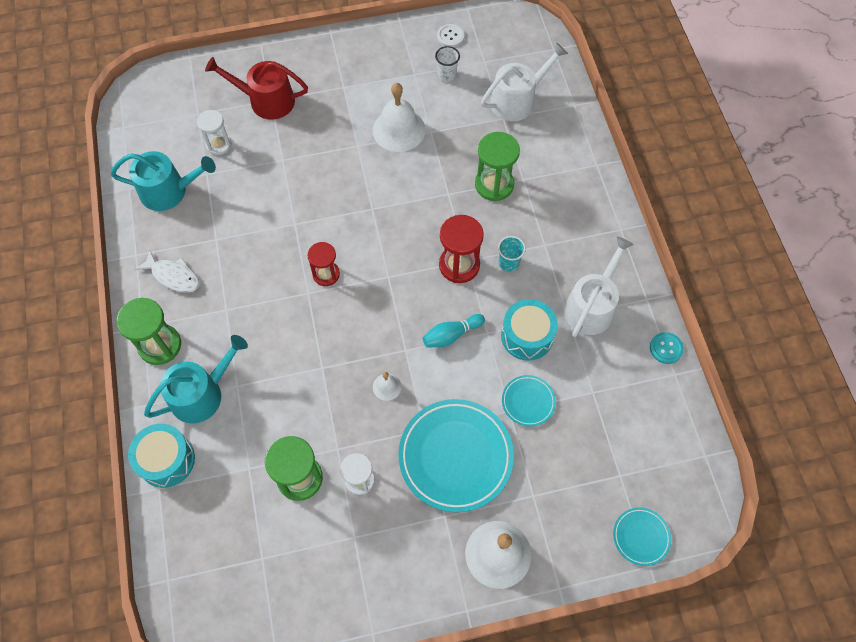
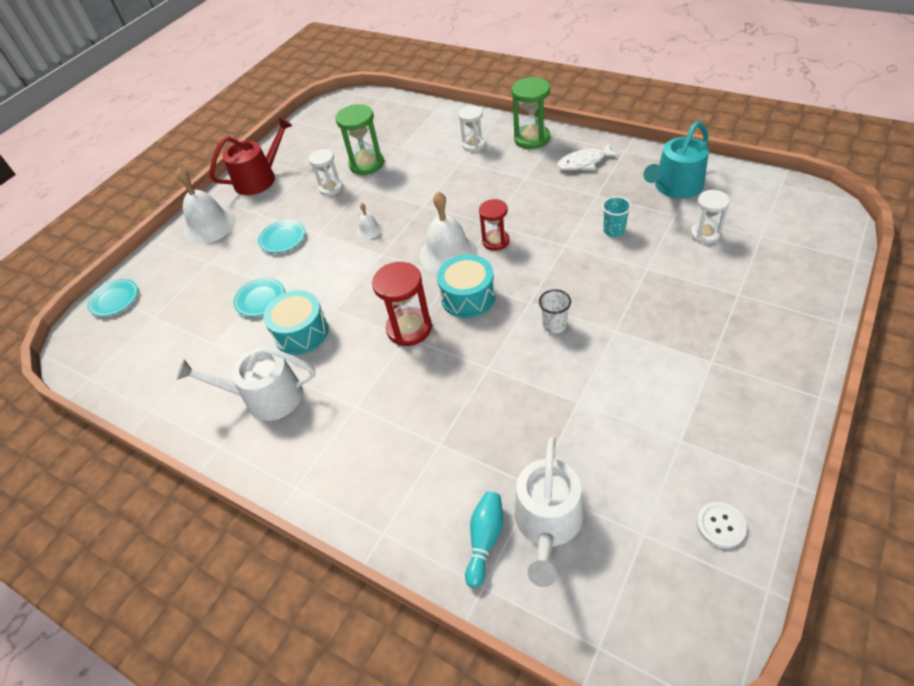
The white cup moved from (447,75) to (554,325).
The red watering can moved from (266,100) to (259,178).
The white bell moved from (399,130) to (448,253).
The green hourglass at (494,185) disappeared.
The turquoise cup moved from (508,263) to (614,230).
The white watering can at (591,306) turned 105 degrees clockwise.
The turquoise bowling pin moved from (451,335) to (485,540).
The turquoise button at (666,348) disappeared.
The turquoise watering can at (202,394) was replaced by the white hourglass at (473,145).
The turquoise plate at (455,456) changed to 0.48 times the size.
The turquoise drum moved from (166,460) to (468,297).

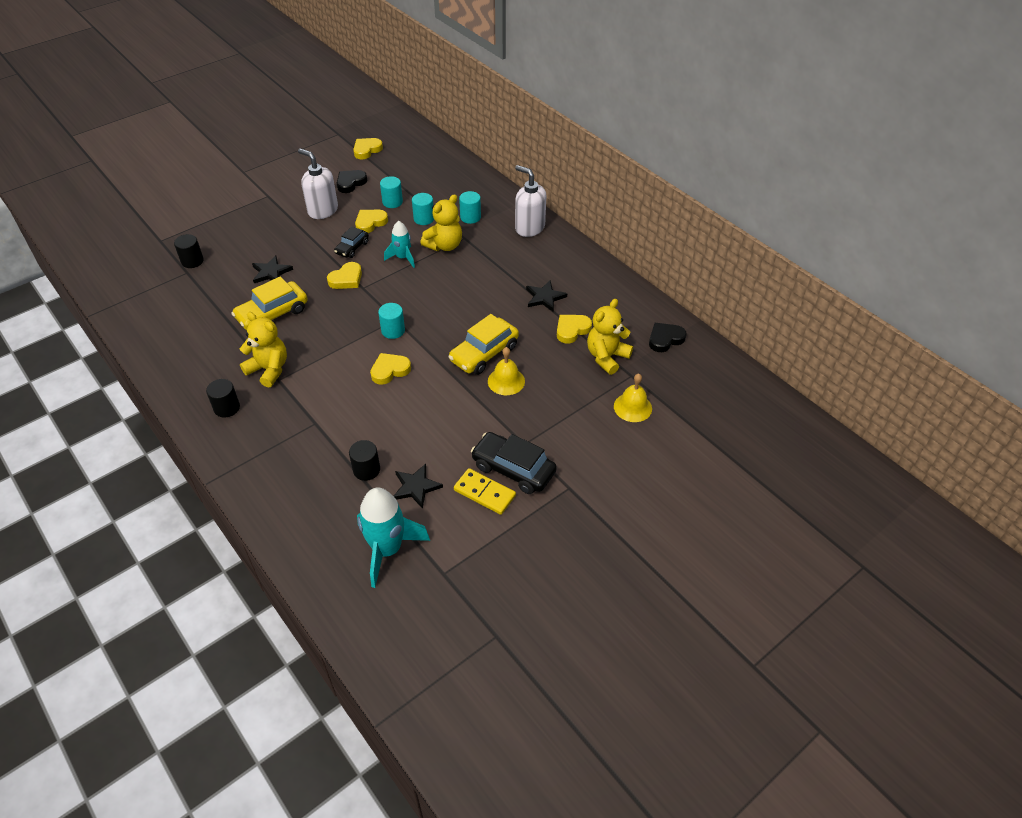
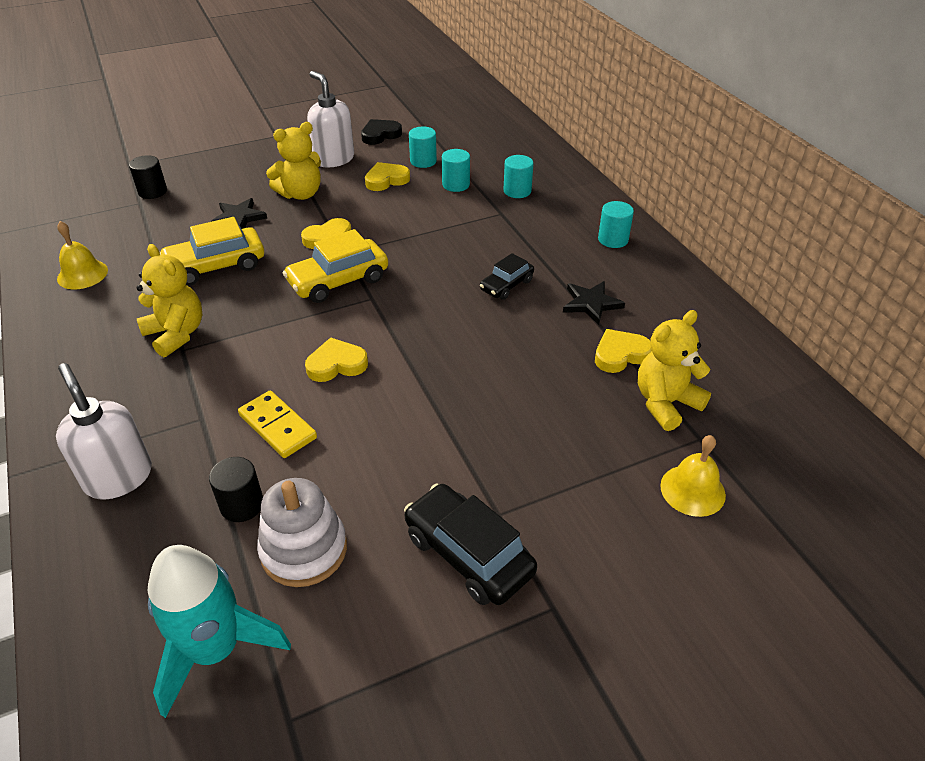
The yellow heart at (367,150) disappeared.
The white soap dispenser moved from (529,228) to (118,477).
The yellow teddy bear moved from (444,245) to (300,194).
The turquoise rocket at (403,258) disappeared.
The black car moved from (352,248) to (506,285).
The turquoise cylinder moved from (393,331) to (613,239).
The yellow car moved from (484,353) to (338,281).
The black heart at (665,339) disappeared.
The yellow bell moved from (506,381) to (82,274).
The black cylinder at (227,408) disappeared.
The black star at (416,487) was replaced by the white stacking toy at (304,550).
The yellow domino moved from (484,493) to (277,426).

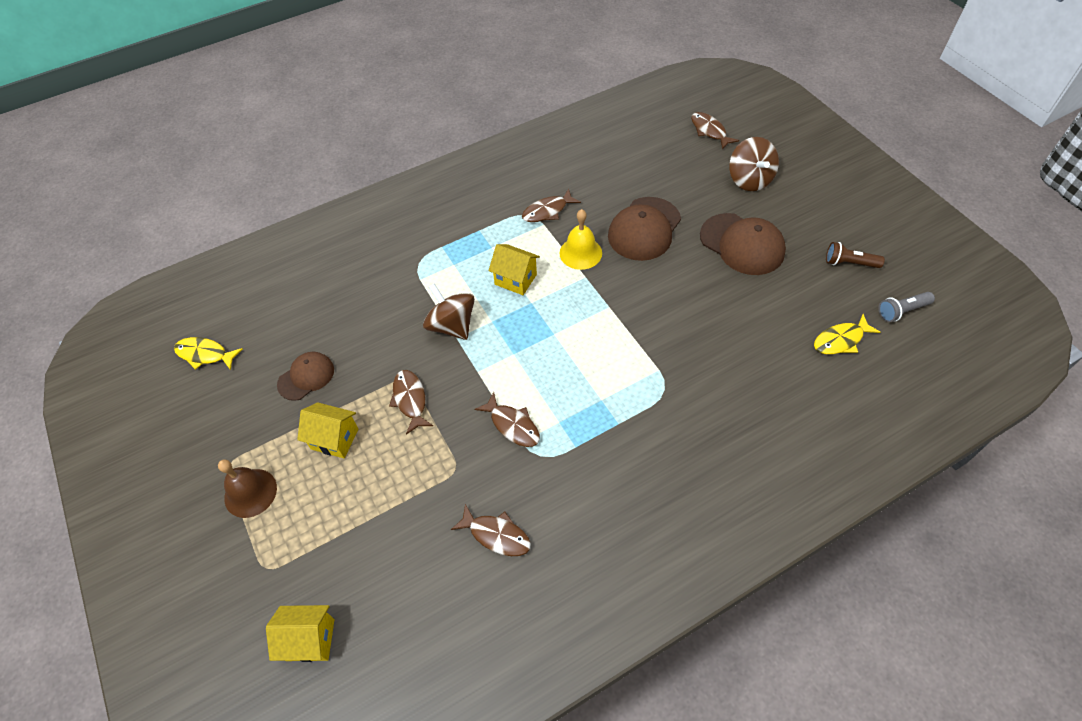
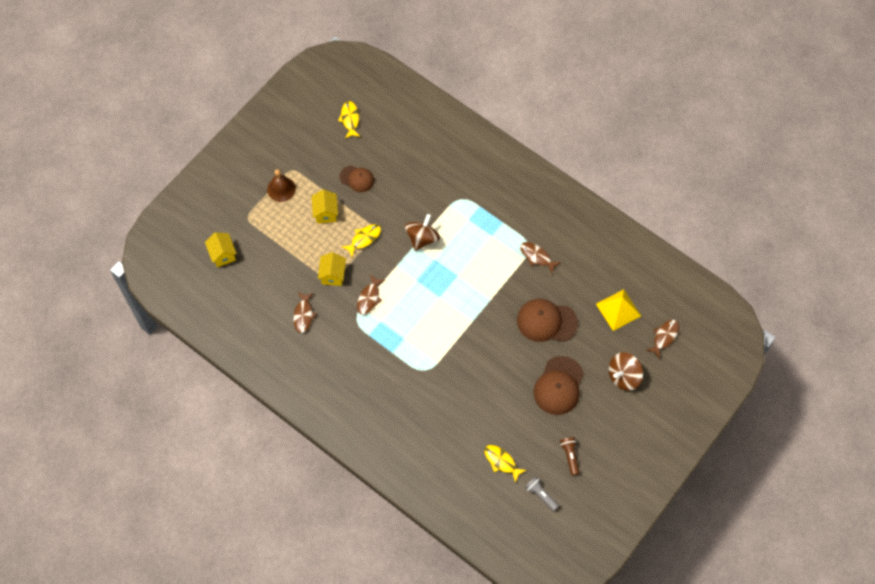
The yellow bell at (580,253) disappeared.
The yellow house moved from (515,279) to (333,275).
The brown fish at (410,400) became the yellow fish at (364,239).
The yellow pyramid at (618,309) appeared.

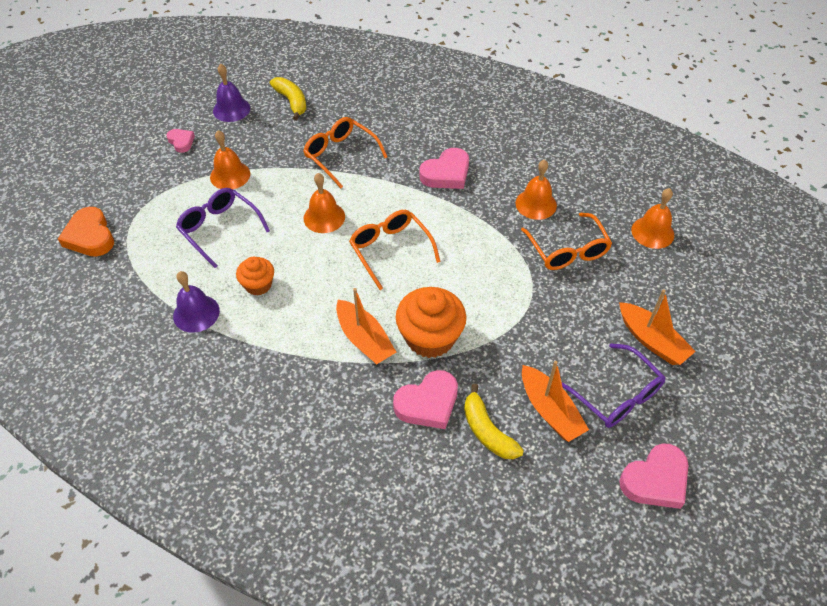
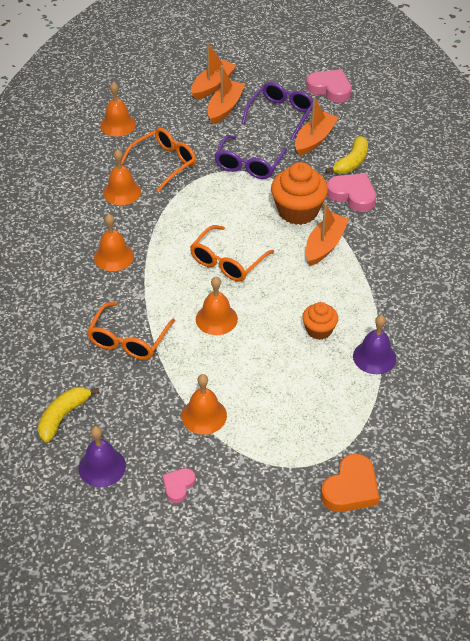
The pink heart at (446,173) was replaced by the orange bell at (114,256).
The purple glasses moved from (220,229) to (249,164).
The orange boat at (213,85) appeared.

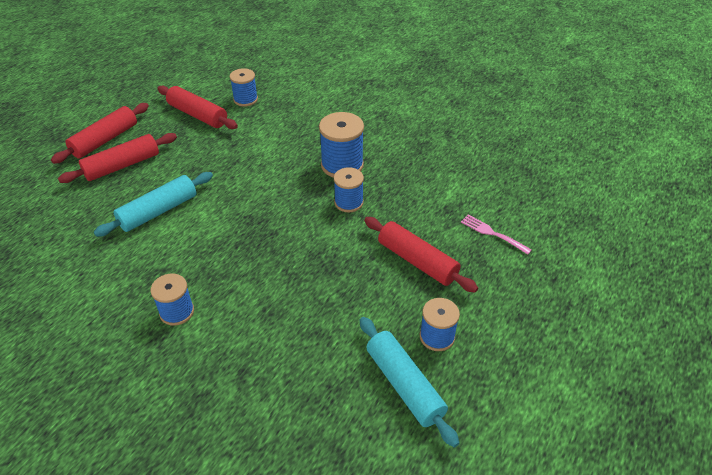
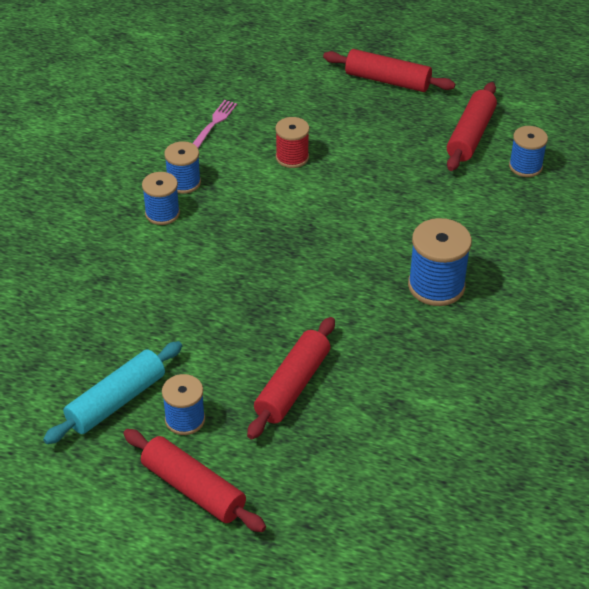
The red rolling pin moved from (122,166) to (193,489).
The blue spool moved from (348,202) to (184,182).
The turquoise rolling pin at (158,211) was replaced by the red spool at (292,157).
The pink fork moved from (493,234) to (214,123).

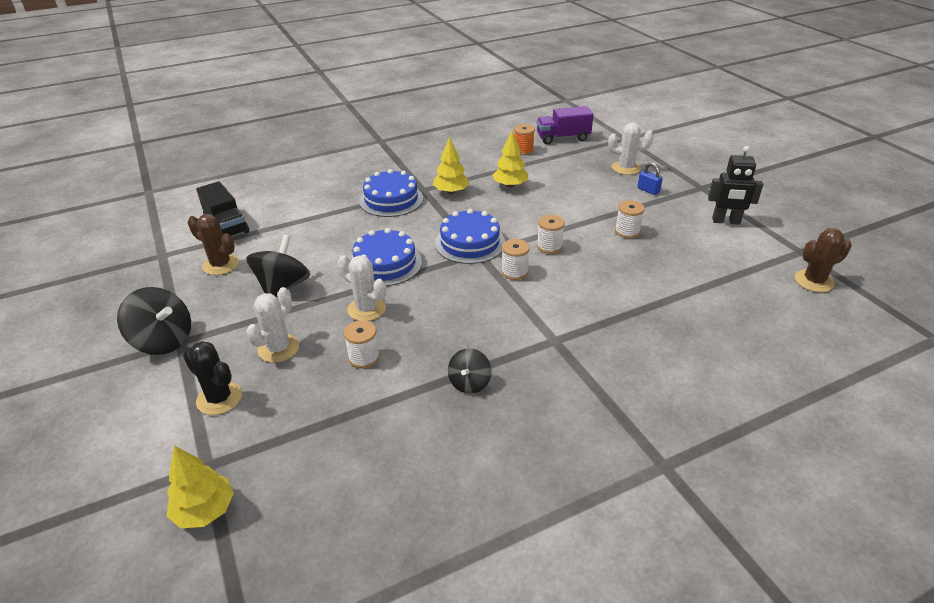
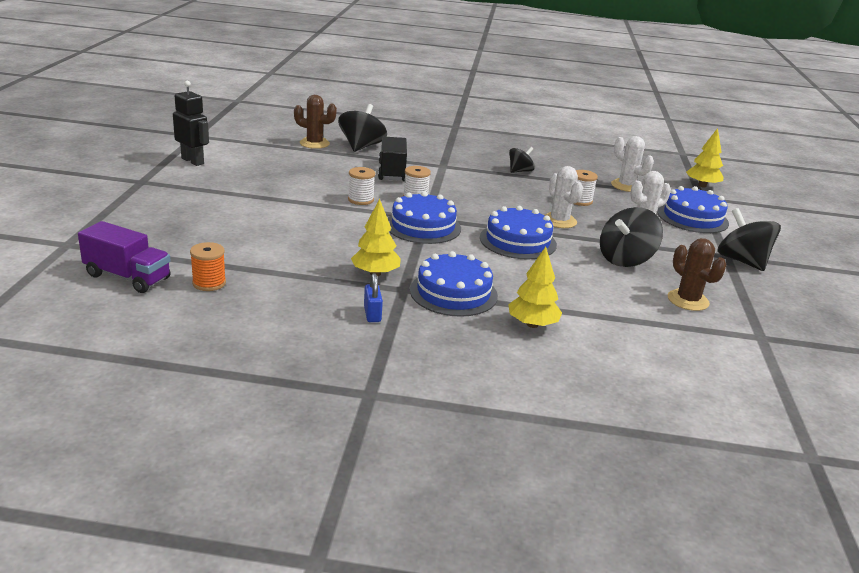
The white cactus moved from (626,168) to (626,186).
The yellow tree moved from (510,185) to (532,324).
The blue padlock moved from (648,190) to (372,314).
The black truck moved from (226,226) to (392,172).
The white spool at (627,231) disappeared.
The brown cactus moved from (814,281) to (314,143).
The black cactus at (219,398) was replaced by the blue cake at (692,218).
The black spinning top at (361,147) appeared.

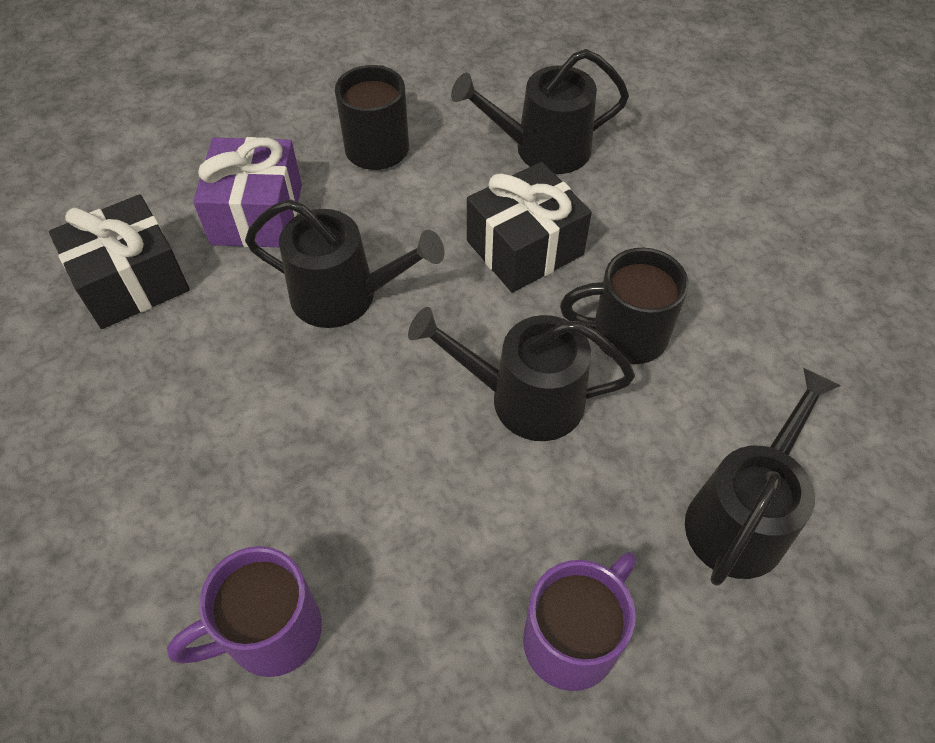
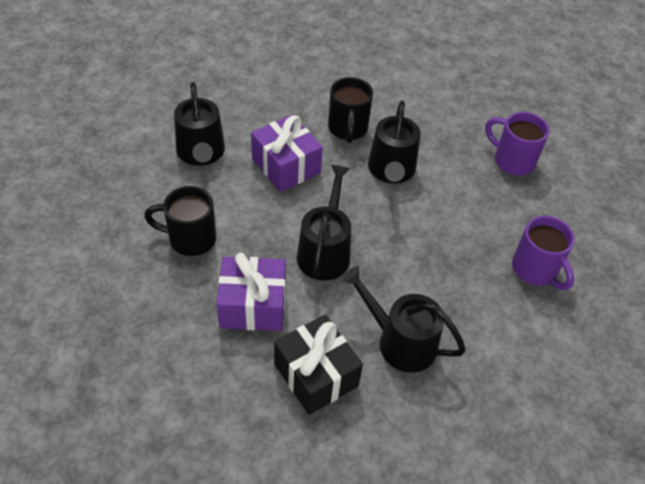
The black gift at (525,248) became the purple gift at (286,166).
The black watering can moved from (741,517) to (400,342).

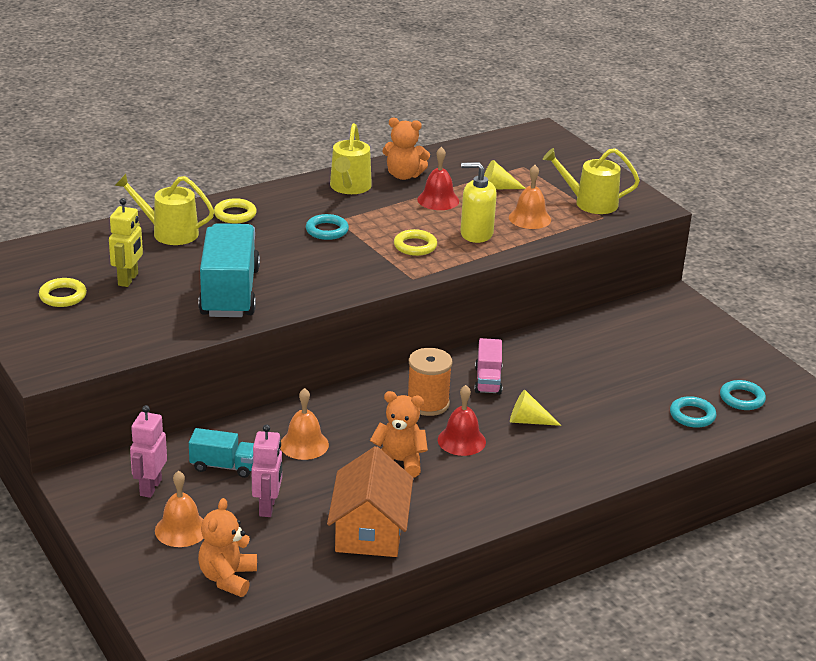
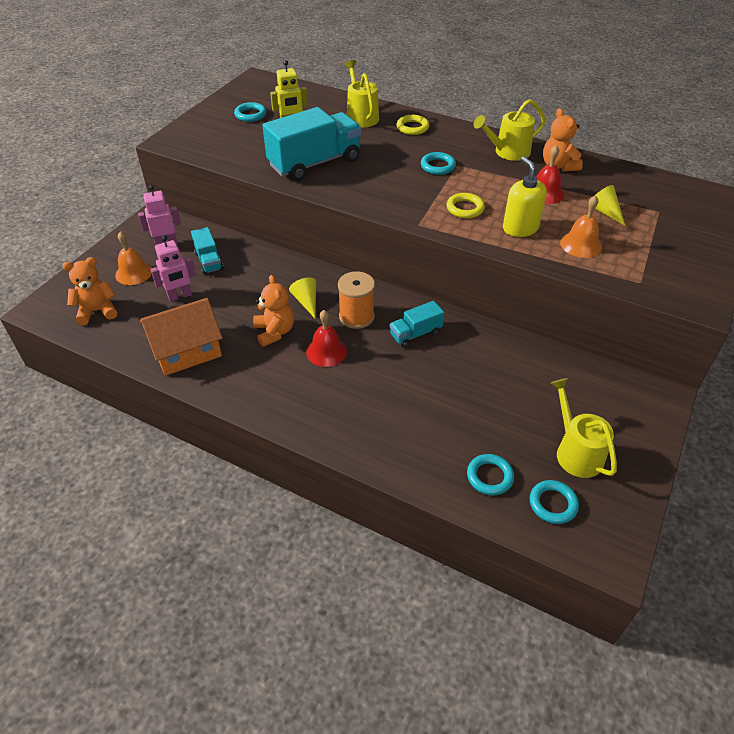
The yellow watering can moved from (590,203) to (576,452).
The yellow ring at (63,296) became the turquoise ring at (250,115).
The pink truck at (488,380) became the turquoise truck at (415,334).
The orange bell at (304,444) disappeared.
The yellow cone moved from (528,421) to (306,301).

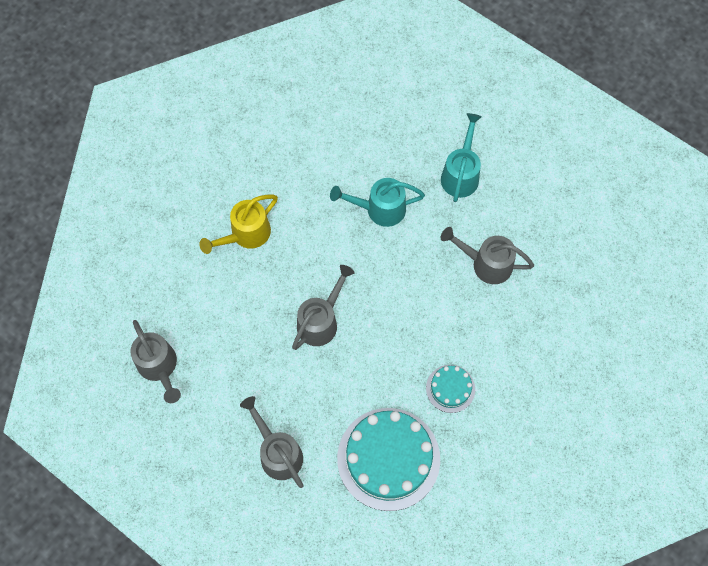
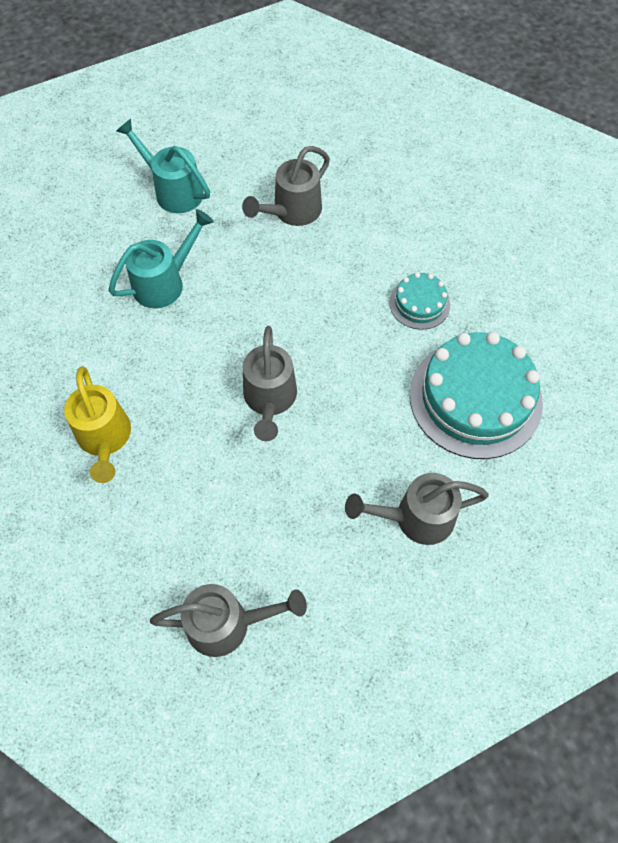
The turquoise watering can at (379,209) turned 150 degrees counterclockwise.
The grey watering can at (321,321) turned 150 degrees counterclockwise.

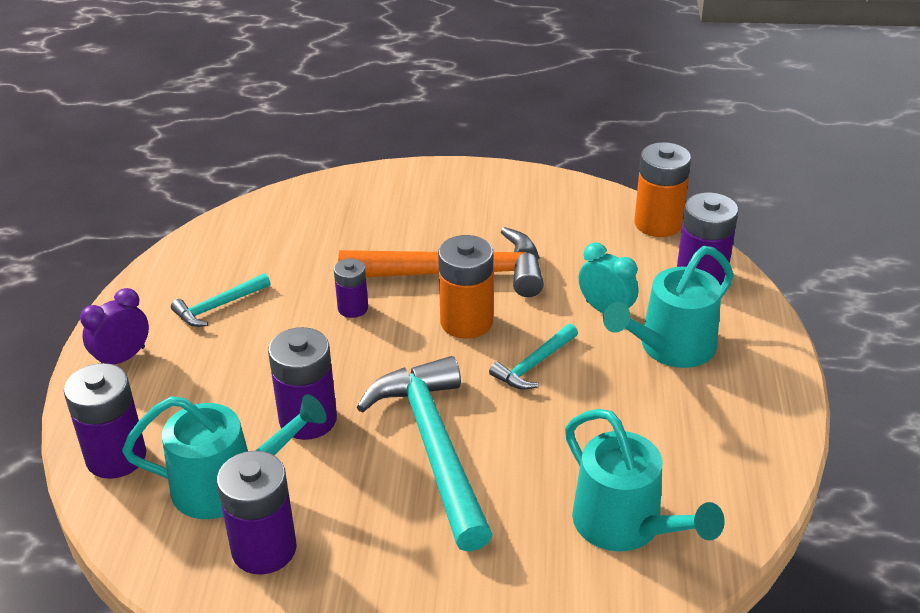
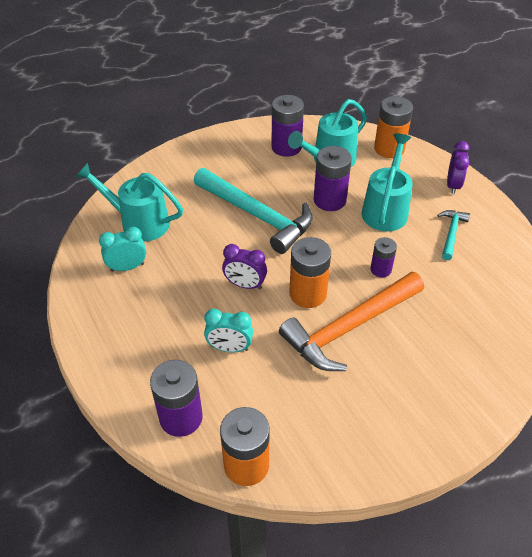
The turquoise watering can moved from (670,348) to (385,209).
The turquoise hammer at (533,364) was replaced by the purple clock at (245,285).
The purple battery at (116,457) became the orange battery at (389,149).
The turquoise clock at (127,267) appeared.

